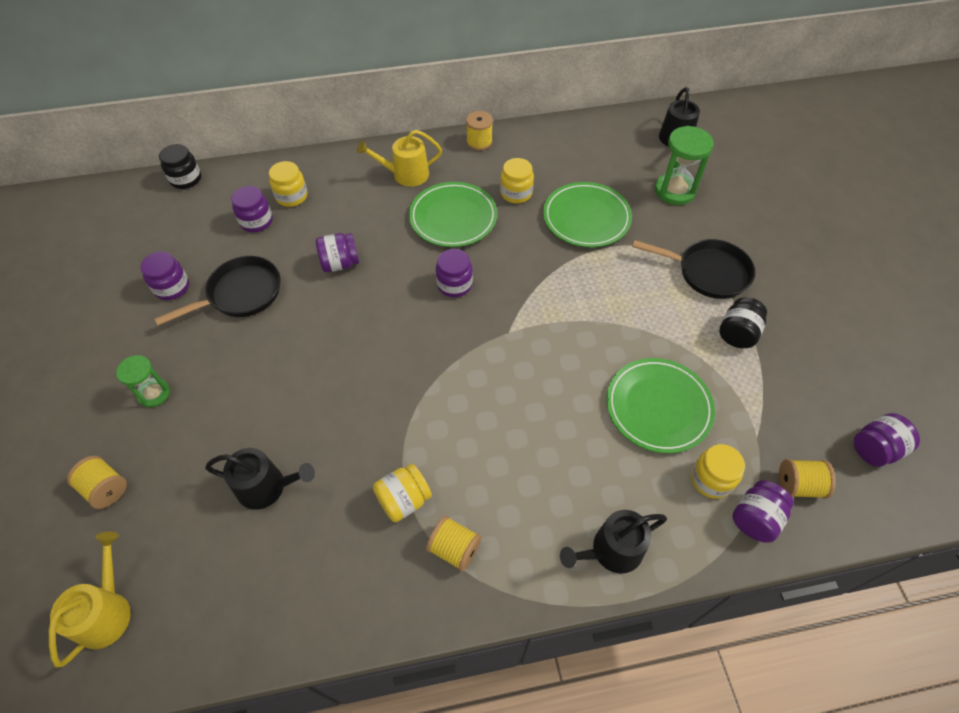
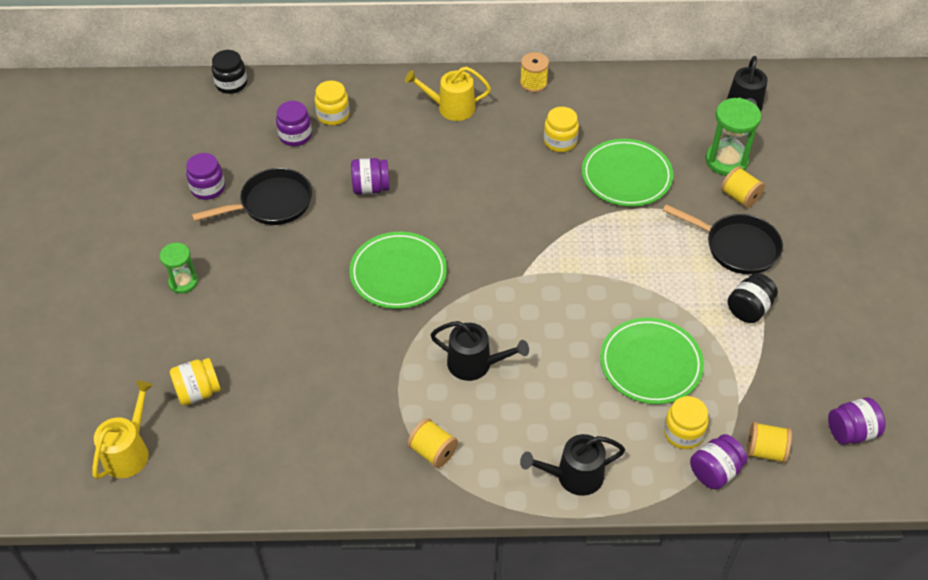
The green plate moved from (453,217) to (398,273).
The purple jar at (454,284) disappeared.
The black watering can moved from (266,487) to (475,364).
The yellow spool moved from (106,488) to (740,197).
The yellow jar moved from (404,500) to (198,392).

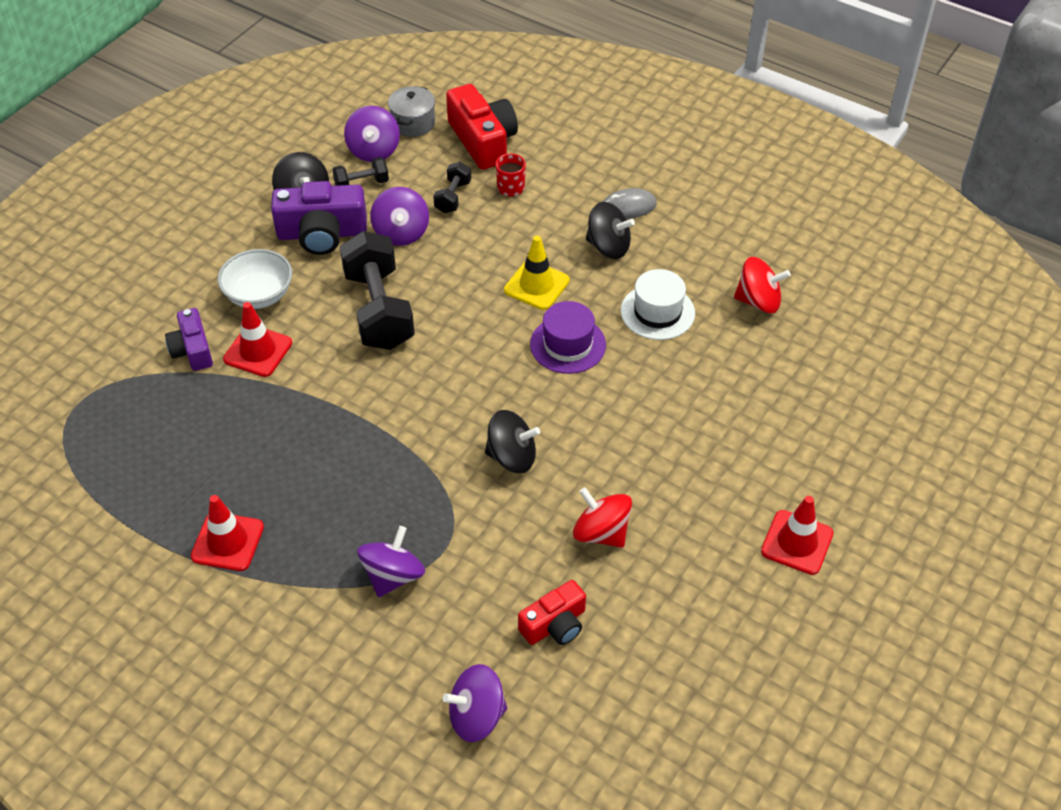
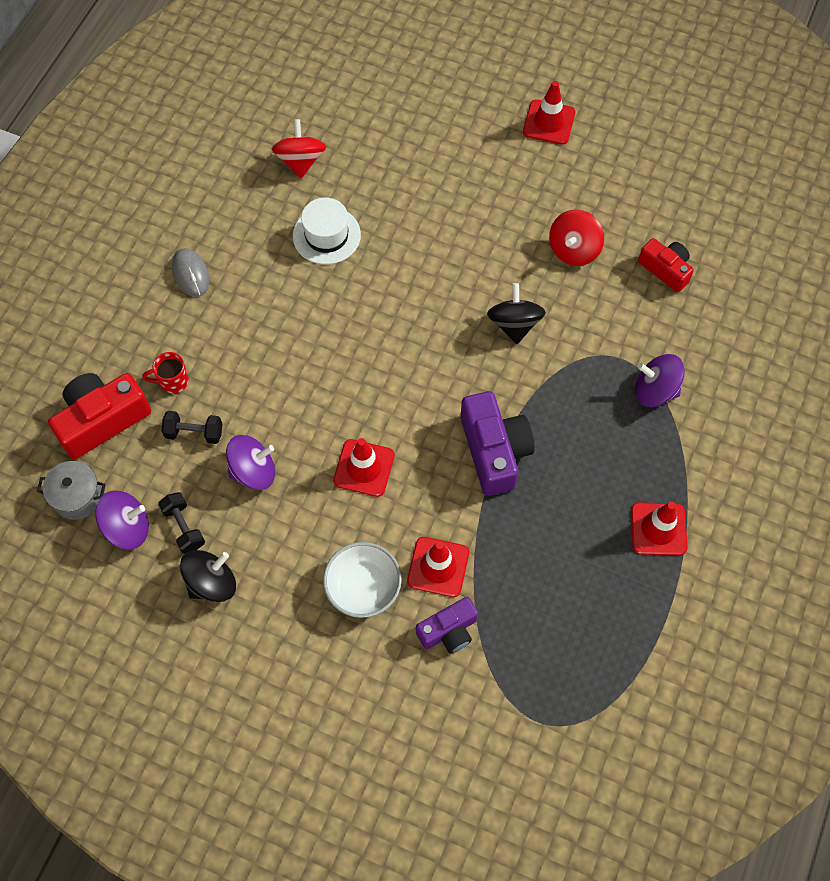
The purple camera moved from (322,233) to (494,451).
The black spinning top at (608,247) disappeared.
The black dumbbell at (379,310) was replaced by the red traffic cone at (364,468).
The yellow traffic cone at (536,285) disappeared.
The purple hat at (568,344) disappeared.
The purple spinning top at (476,716) disappeared.

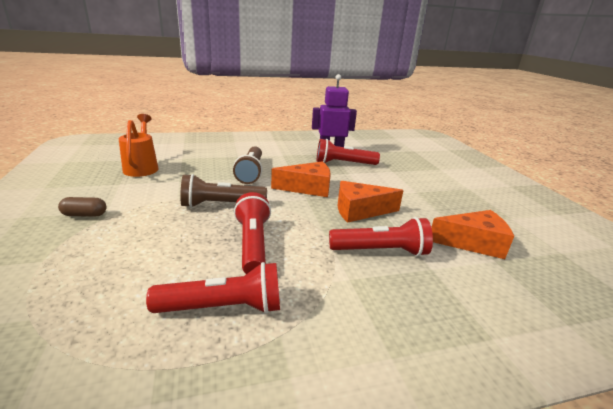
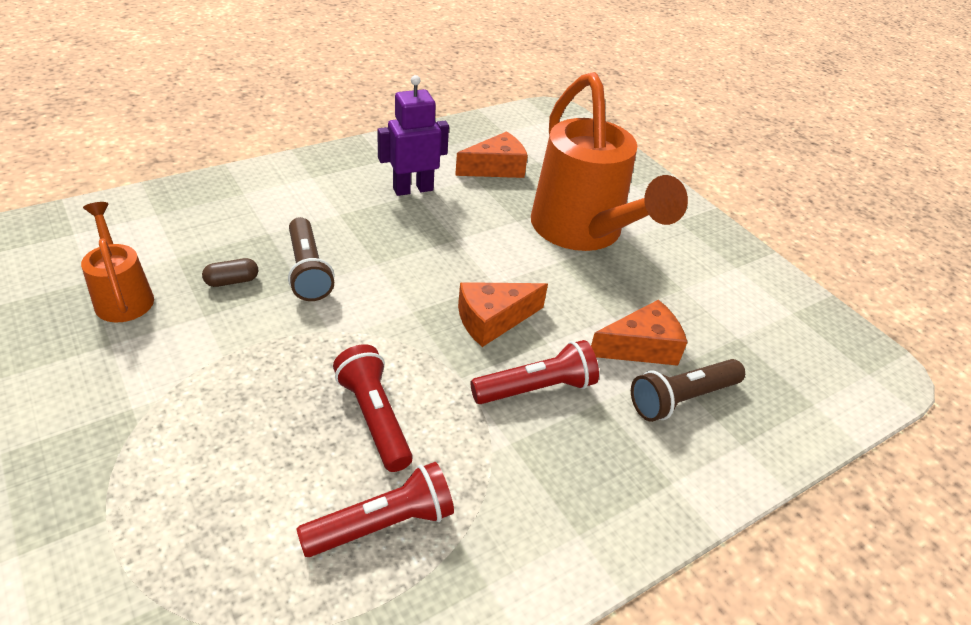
The red flashlight at (344,163) disappeared.
The orange cheese moved from (308,188) to (496,168).
The brown flashlight moved from (221,205) to (682,399).
The brown capsule moved from (85,215) to (232,281).
The orange watering can at (583,233) appeared.

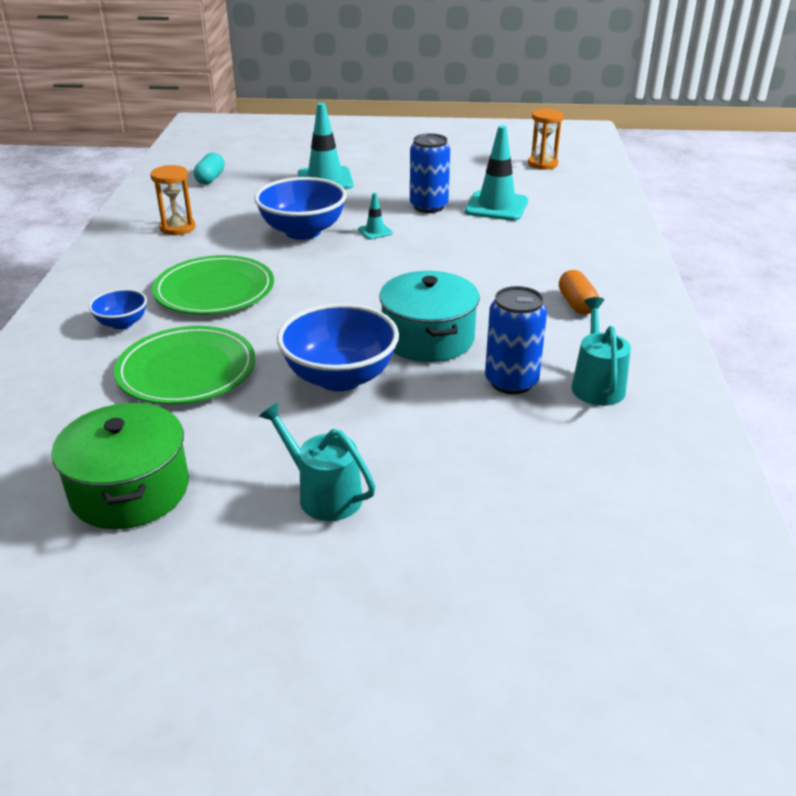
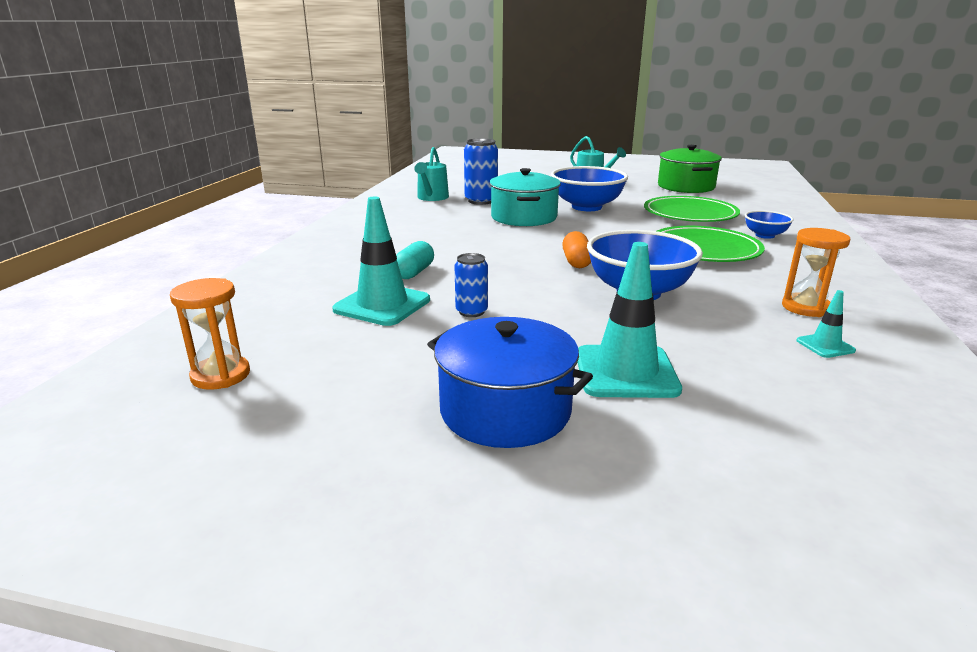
The blue can at (428,206) changed to 0.61 times the size.
The turquoise capsule moved from (210,178) to (414,272).
The turquoise traffic cone moved from (375,231) to (825,346).
The orange capsule moved from (576,304) to (576,262).
The blue pot at (505,410) appeared.

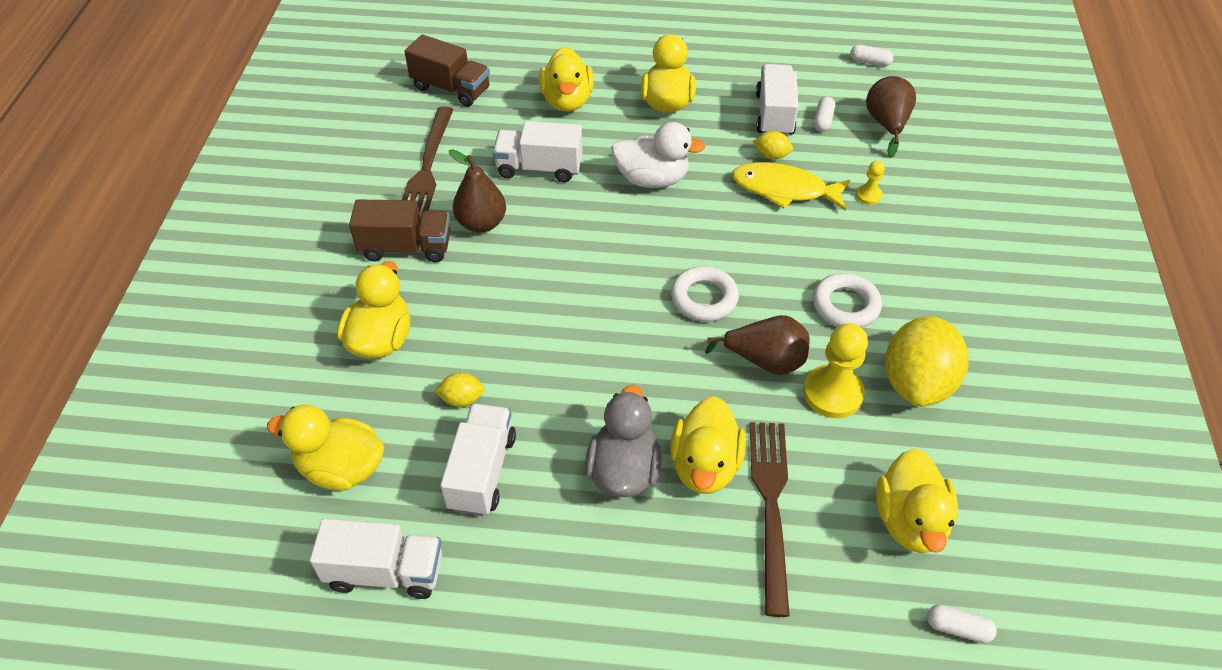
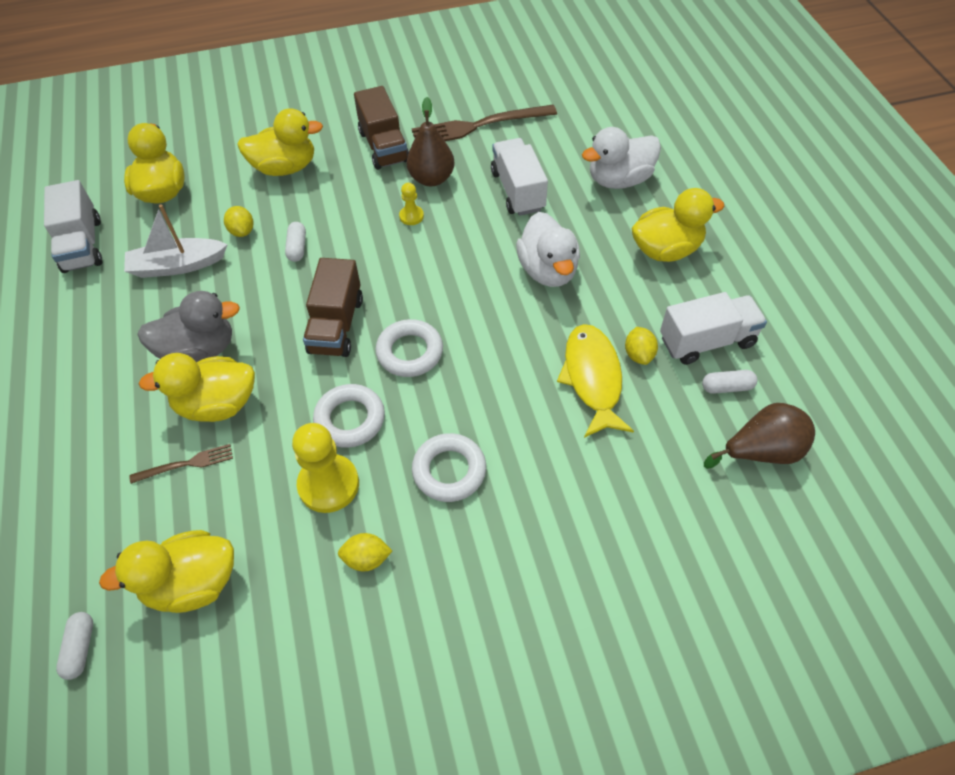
The brown truck moved from (451,88) to (336,325).
The white capsule moved from (870,62) to (297,247).
The yellow duck at (567,101) became the white duck at (619,180).
The yellow pawn moved from (869,195) to (411,216).
The brown pear at (765,361) was replaced by the white ring at (350,419).
The yellow lemon at (917,383) changed to 0.44 times the size.
The white truck at (482,472) was replaced by the white boat at (177,266).
The brown fork at (771,505) changed to 0.51 times the size.

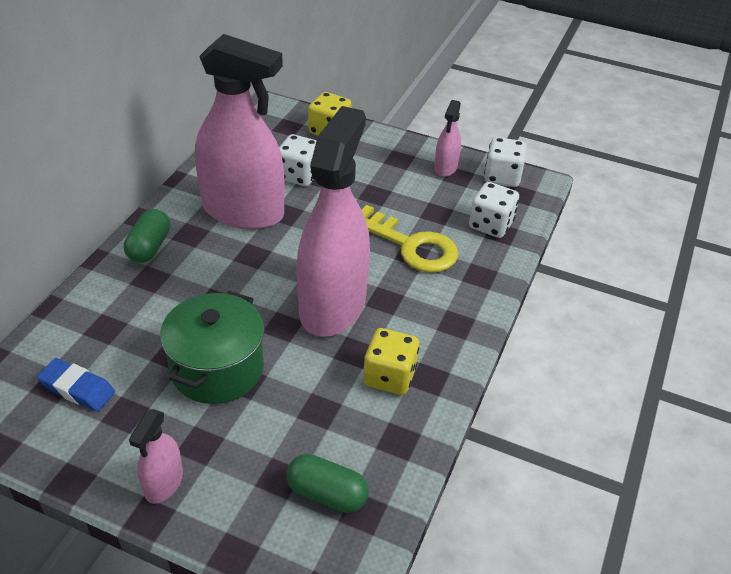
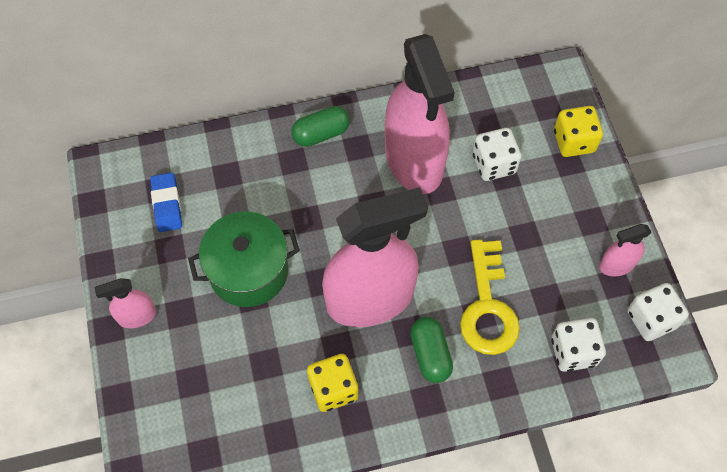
The green capsule moved from (327,494) to (430,354).

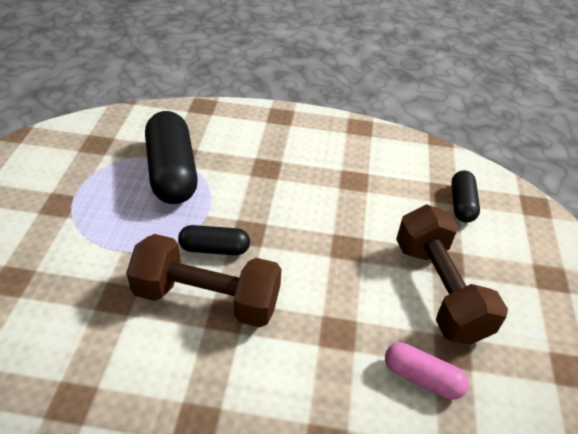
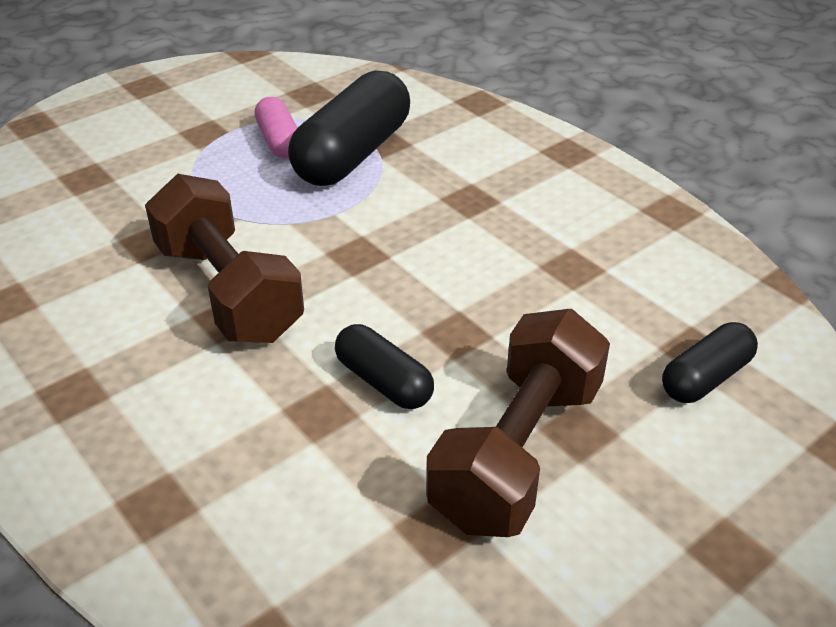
The black capsule moved from (214,248) to (383,382).
The pink capsule moved from (422,378) to (279,141).

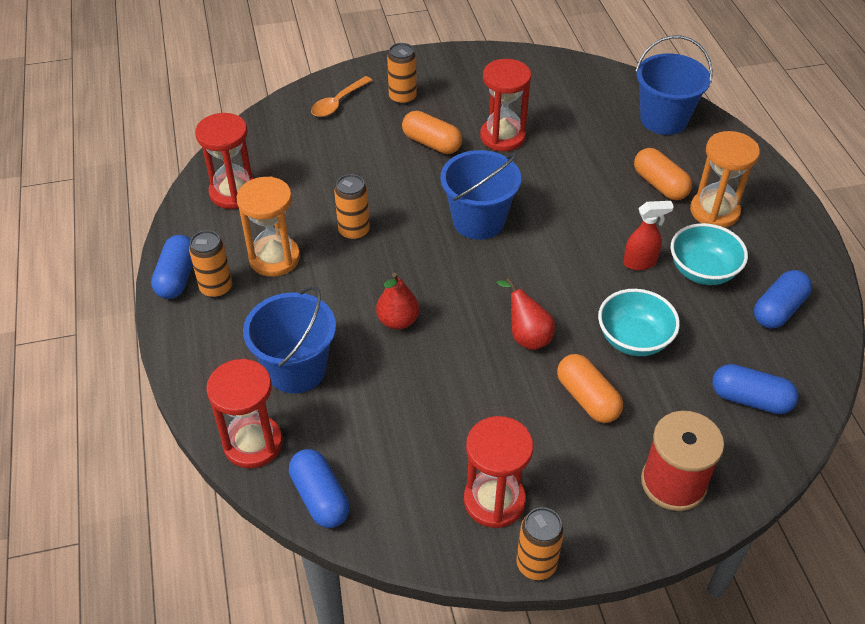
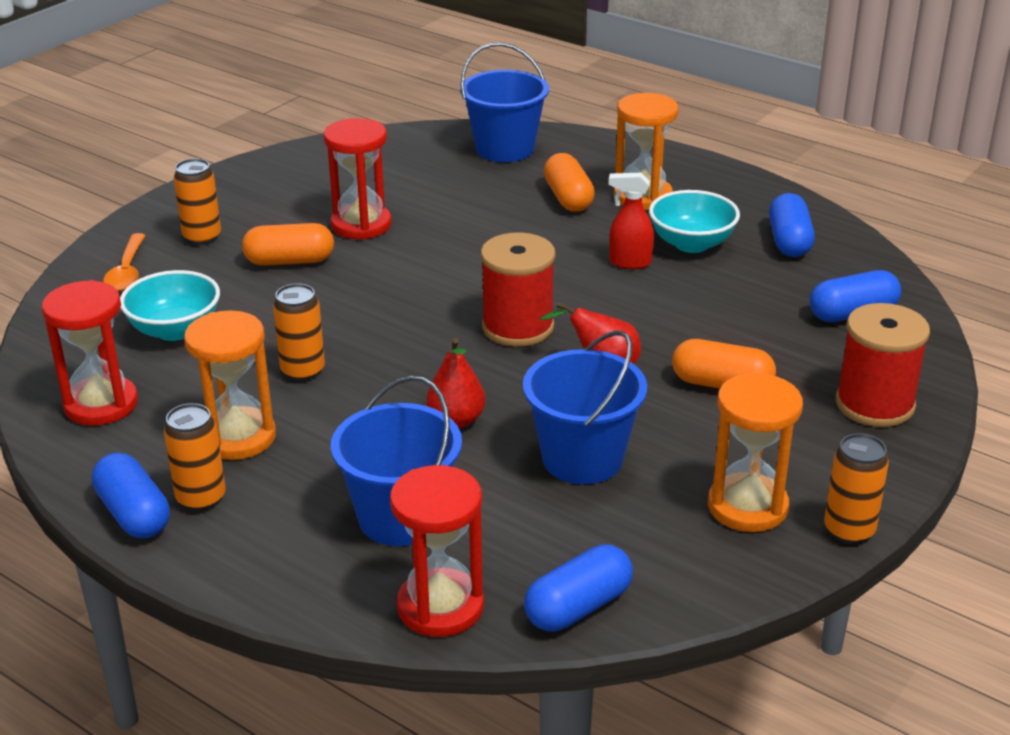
The orange capsule at (660,185) turned 60 degrees clockwise.
The blue bucket moved from (478,221) to (582,458).
The red spray bottle at (640,263) turned 120 degrees counterclockwise.
The turquoise bowl moved from (633,339) to (175,330).
The red hourglass at (494,500) became the orange hourglass at (747,506).
The blue capsule at (320,497) turned 60 degrees counterclockwise.
The red spool at (518,327) appeared.

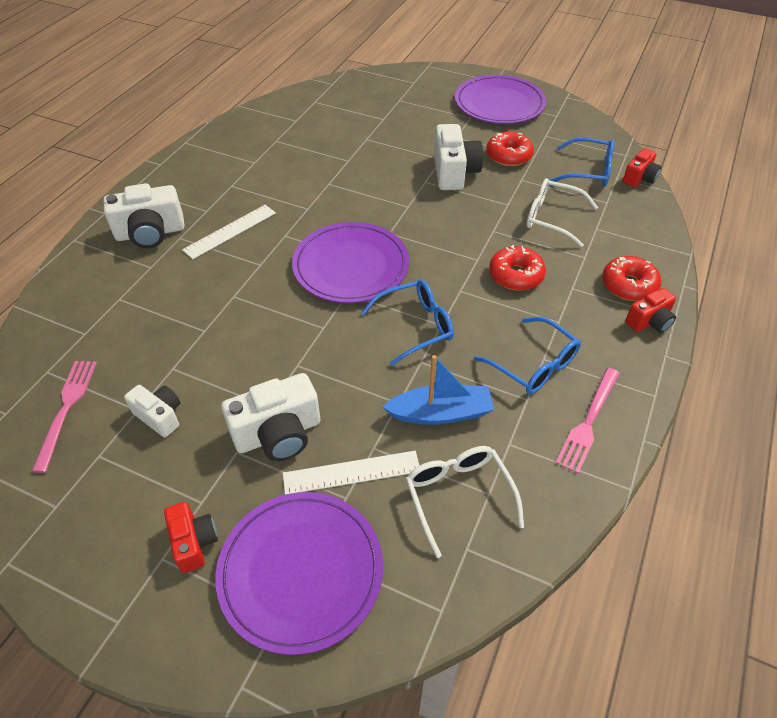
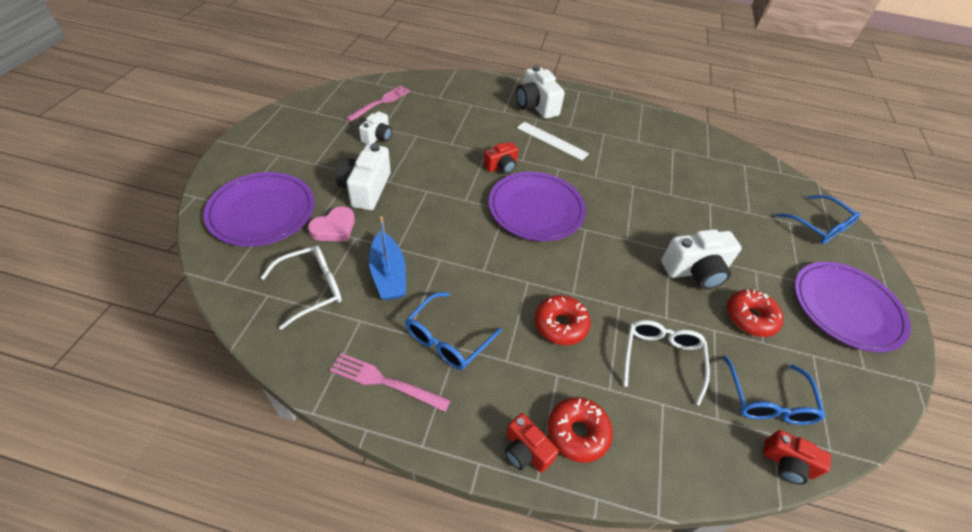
The blue glasses moved from (416,326) to (820,226).
The pink fork at (67,409) turned 45 degrees counterclockwise.
The white camera at (278,434) turned 45 degrees clockwise.
The white ruler at (351,472) was replaced by the pink heart at (334,228).
The red camera moved from (194,542) to (501,166).

